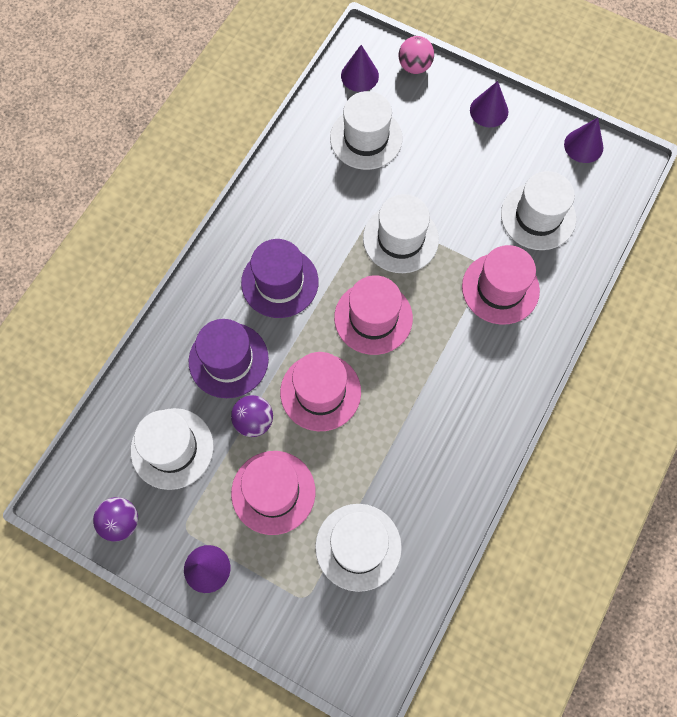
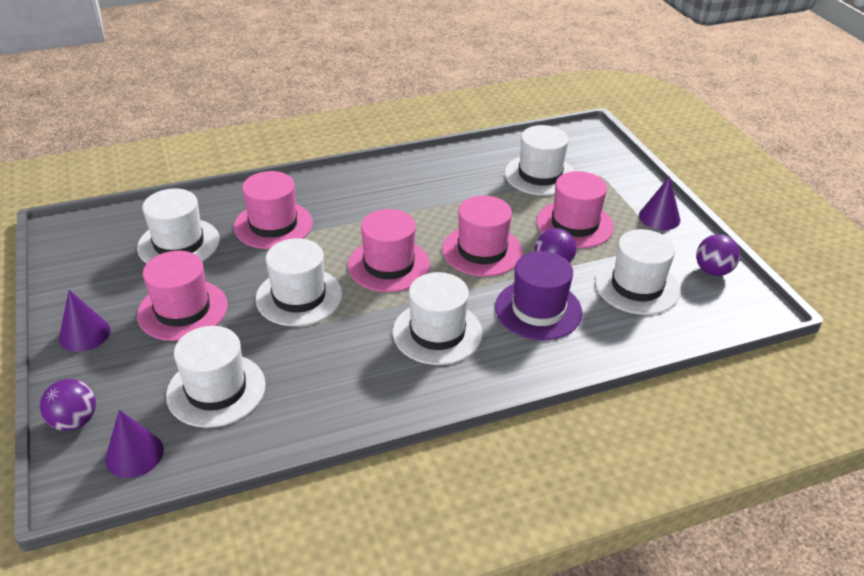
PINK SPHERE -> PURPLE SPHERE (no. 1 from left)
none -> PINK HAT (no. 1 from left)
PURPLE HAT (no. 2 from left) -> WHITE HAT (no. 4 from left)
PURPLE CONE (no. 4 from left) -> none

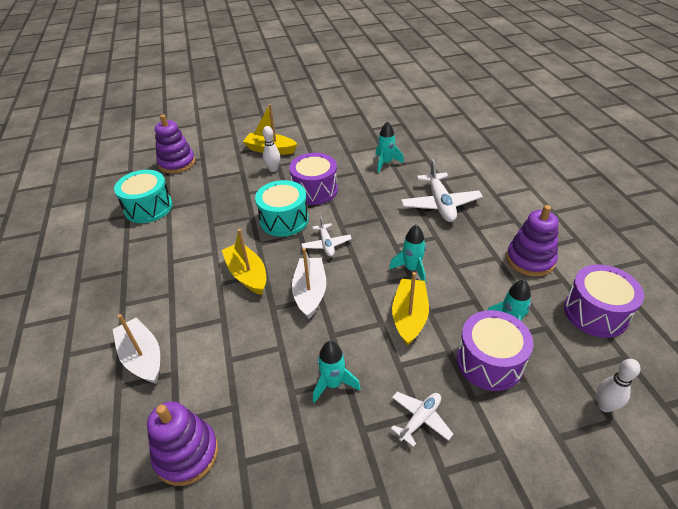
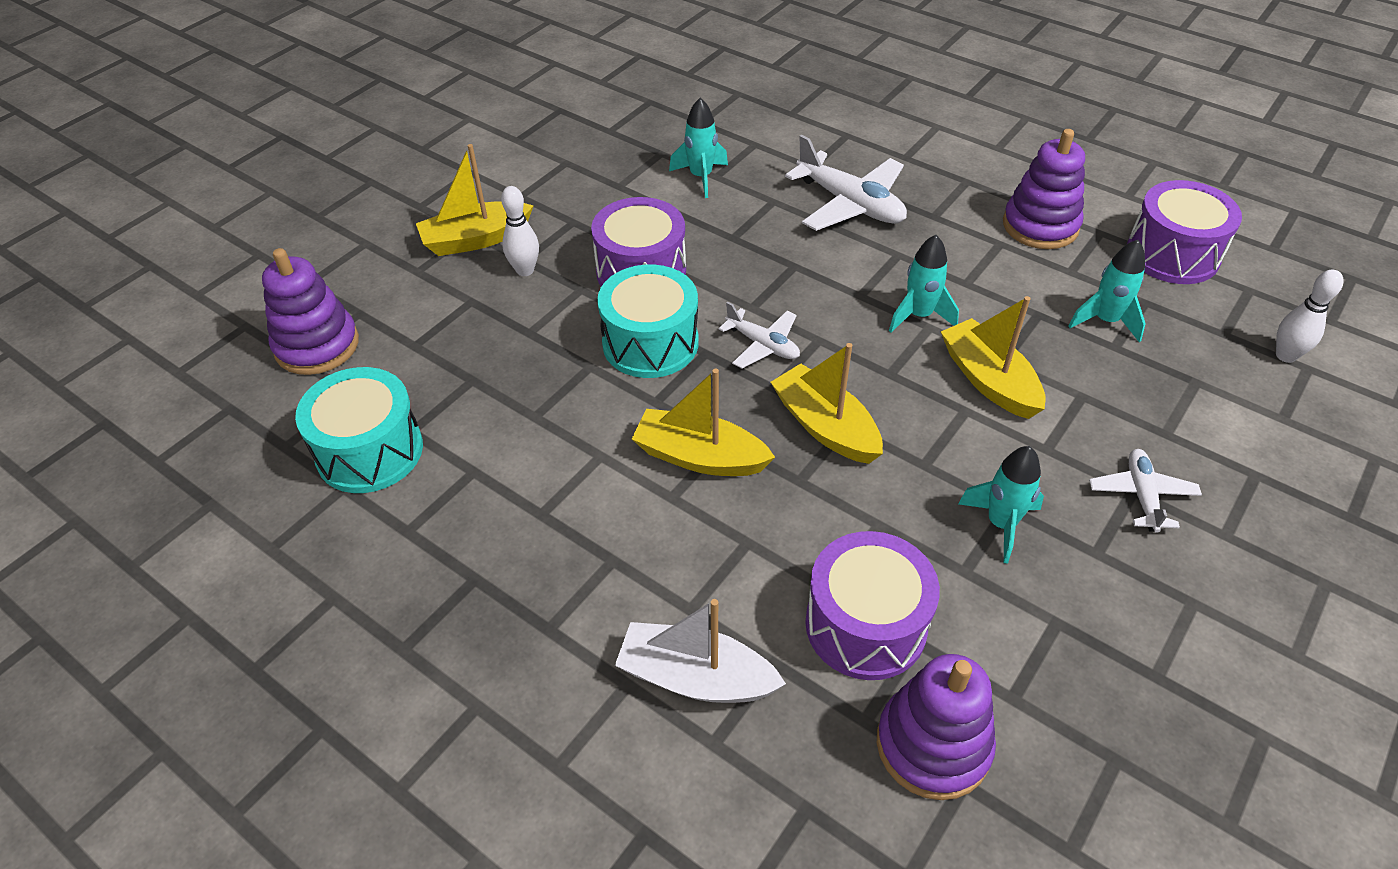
WHITE SAILBOAT (no. 2 from left) -> BRIGHT YELLOW SAILBOAT (no. 3 from left)
PURPLE TOY DRUM (no. 2 from left), relocated

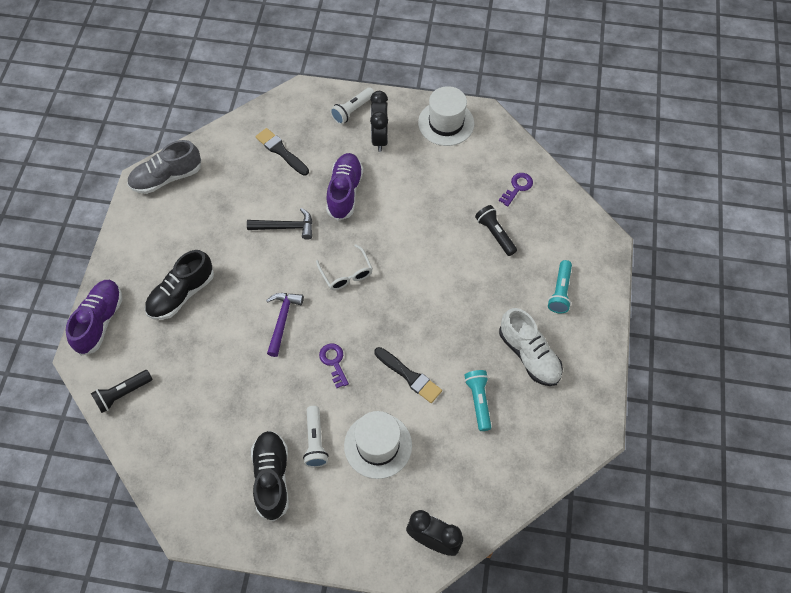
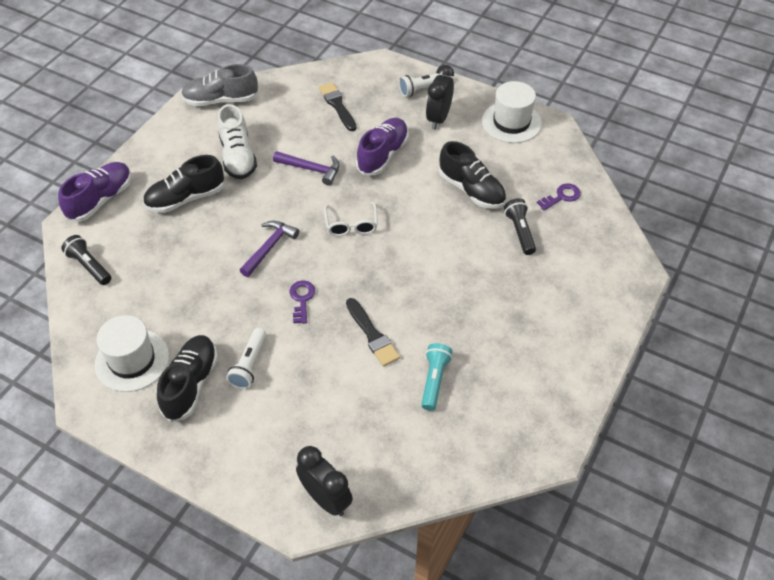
JET-BLACK FLASHLIGHT (no. 1 from left), 60 degrees clockwise
WHITE HAT (no. 1 from left), relocated
WHITE SNEAKER, relocated
JET-BLACK CARPENTER'S HAMMER -> PURPLE CARPENTER'S HAMMER (no. 2 from left)
none -> JET-BLACK SNEAKER (no. 3 from left)
TURQUOISE FLASHLIGHT (no. 2 from left) -> none

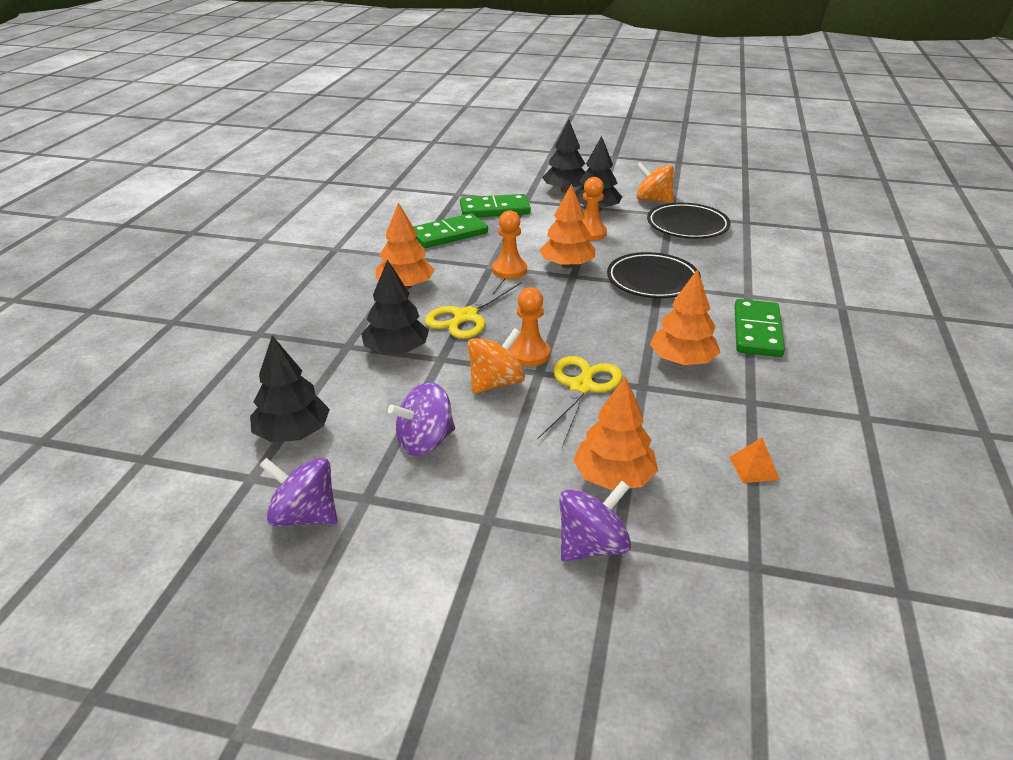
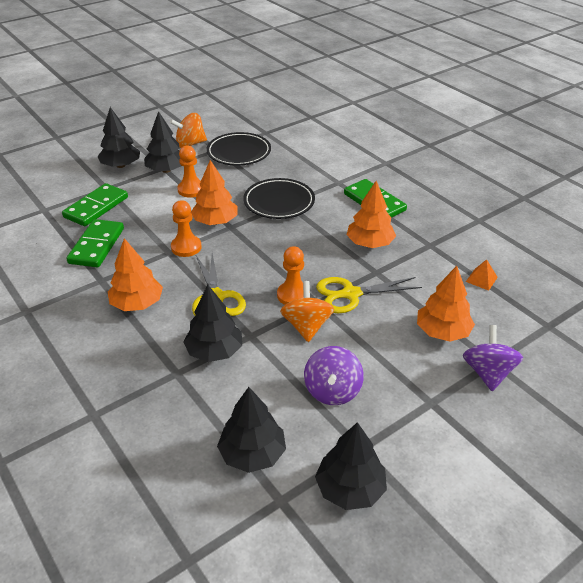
PURPLE WHIRLIGIG (no. 1 from left) -> JET-BLACK TOY TREE (no. 5 from left)
BRIGHT YELLOW PAIR OF SCISSORS (no. 2 from left), 75 degrees counterclockwise

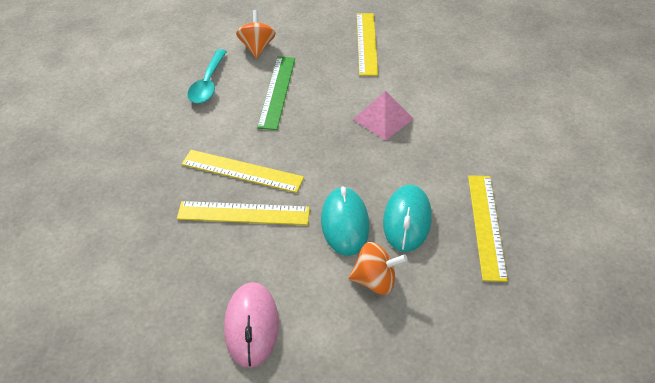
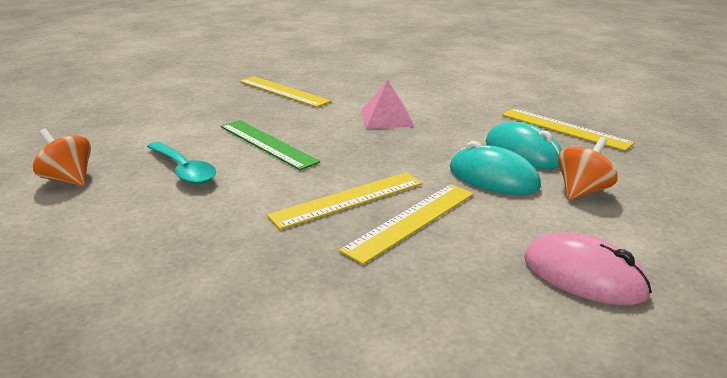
ORANGE WHIRLIGIG (no. 1 from left), relocated

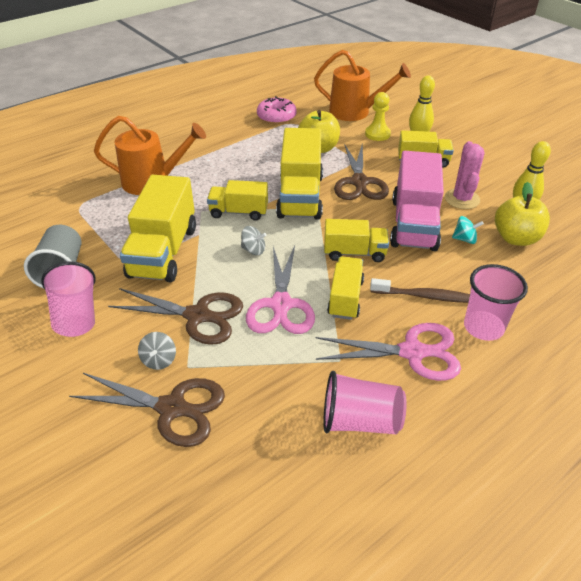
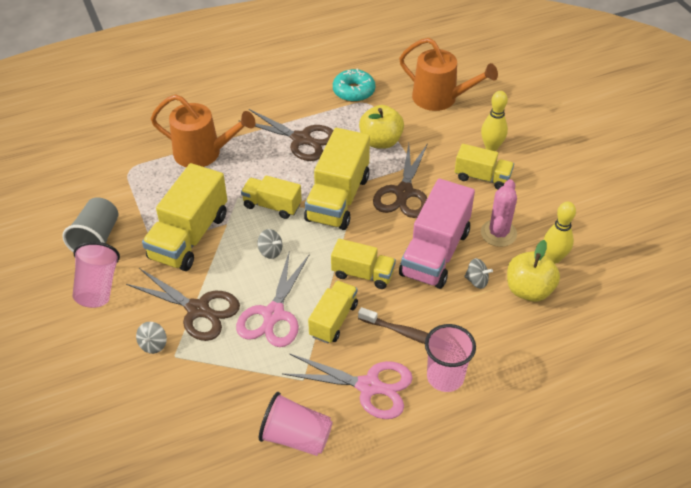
BROWN PAIR OF SCISSORS (no. 1 from left in the first image) -> BROWN PAIR OF SCISSORS (no. 2 from left), relocated
PINK GLAZED DONUT -> TURQUOISE GLAZED DONUT
TURQUOISE WHIRLIGIG -> ASH-GREY WHIRLIGIG (no. 3 from left)
BRIGHT YELLOW CHESS PAWN -> none

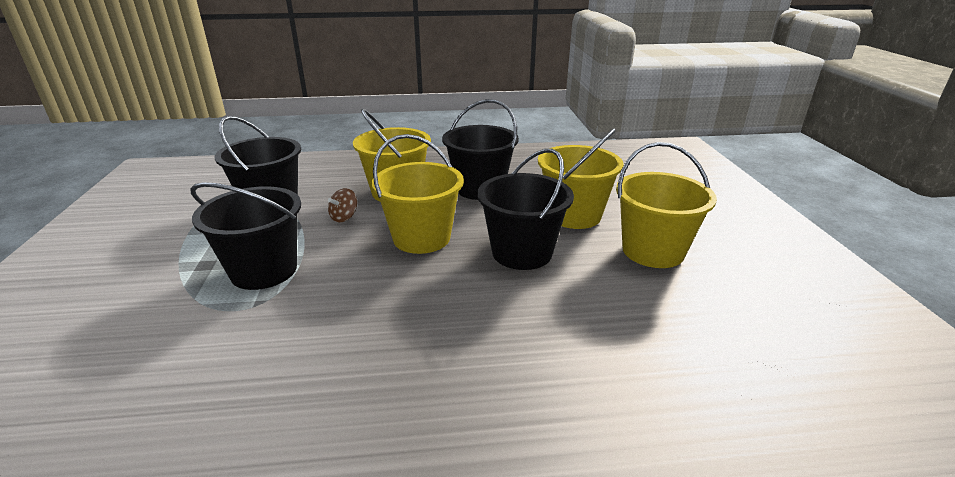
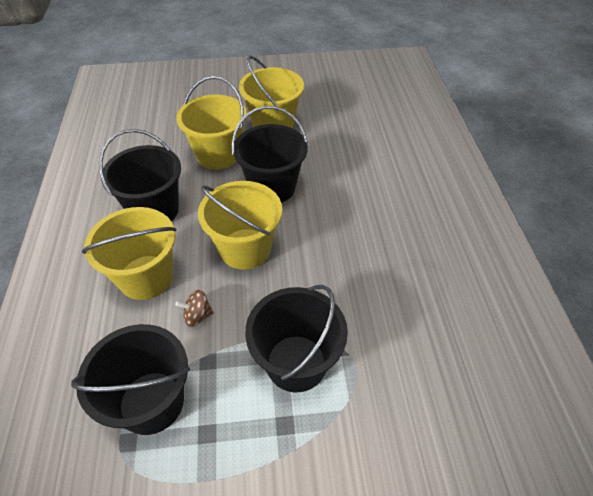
BROWN WHIRLIGIG, 135 degrees clockwise

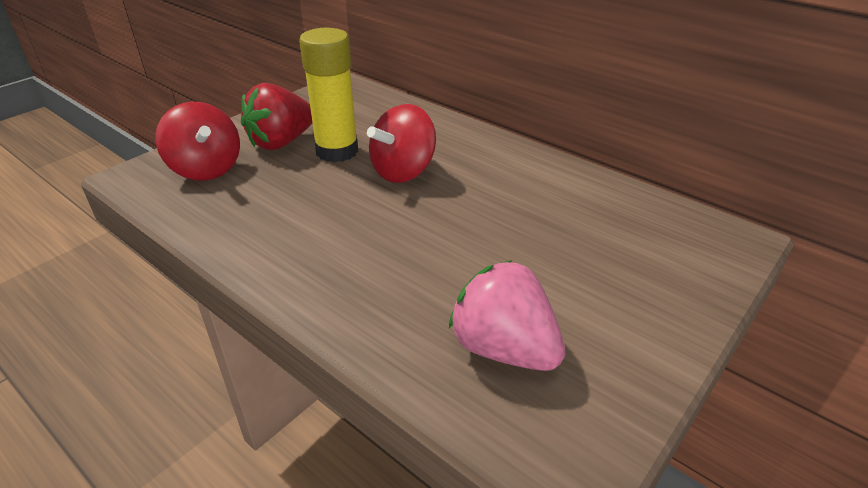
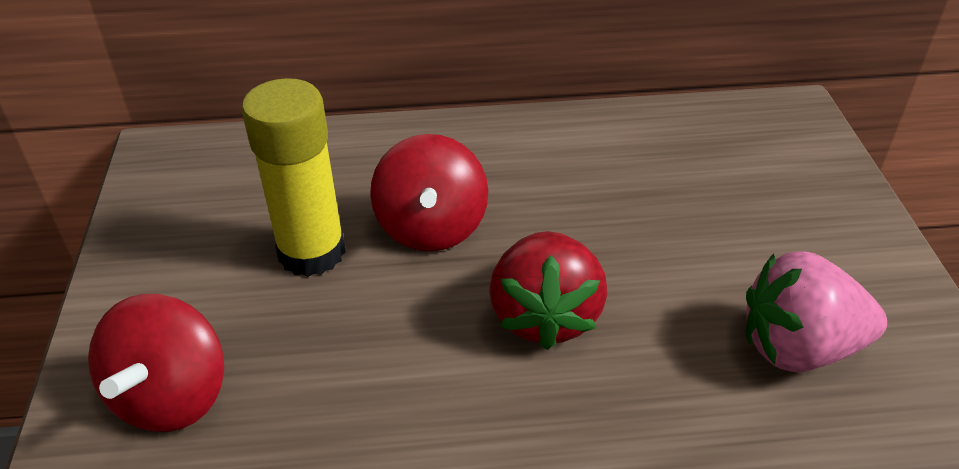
RED WHIRLIGIG (no. 1 from left), 90 degrees clockwise
RED TOY STRAWBERRY, relocated

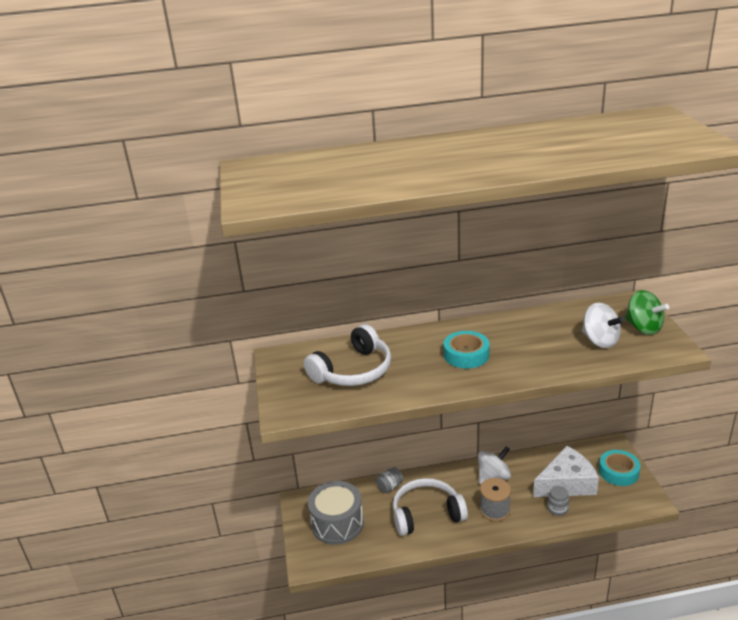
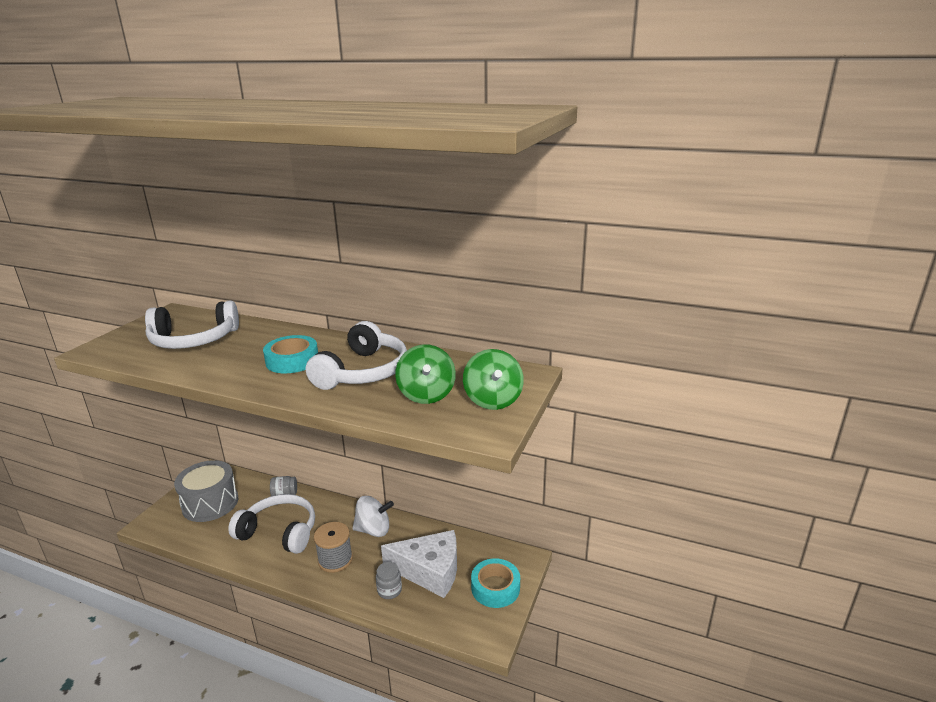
none -> WHITE HEADPHONES (no. 3 from left)
WHITE WHIRLIGIG (no. 2 from left) -> GREEN WHIRLIGIG (no. 1 from left)

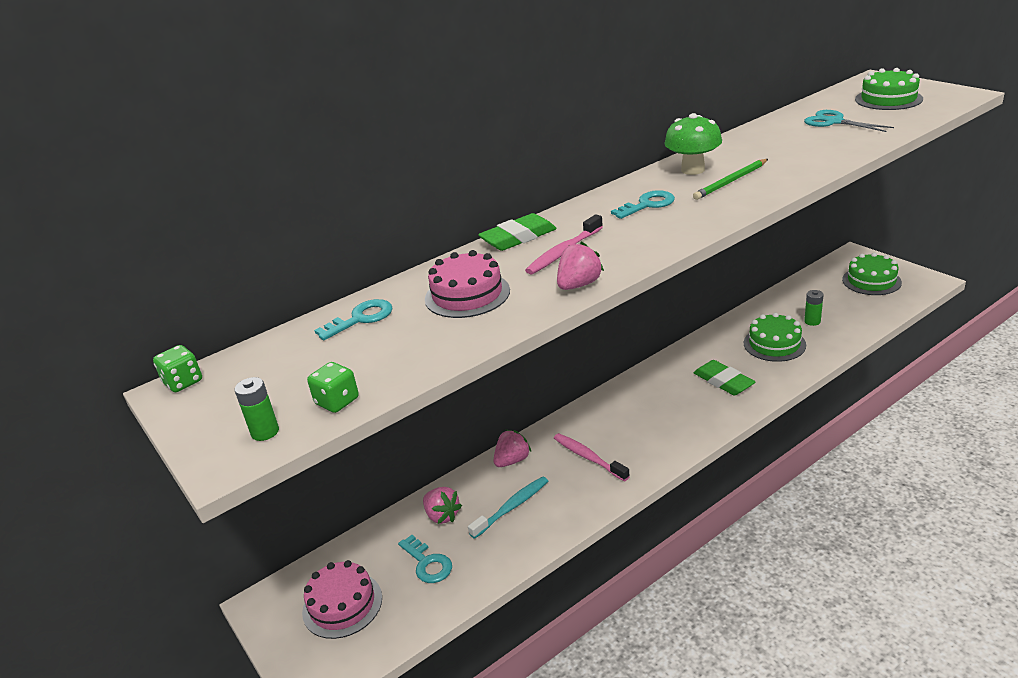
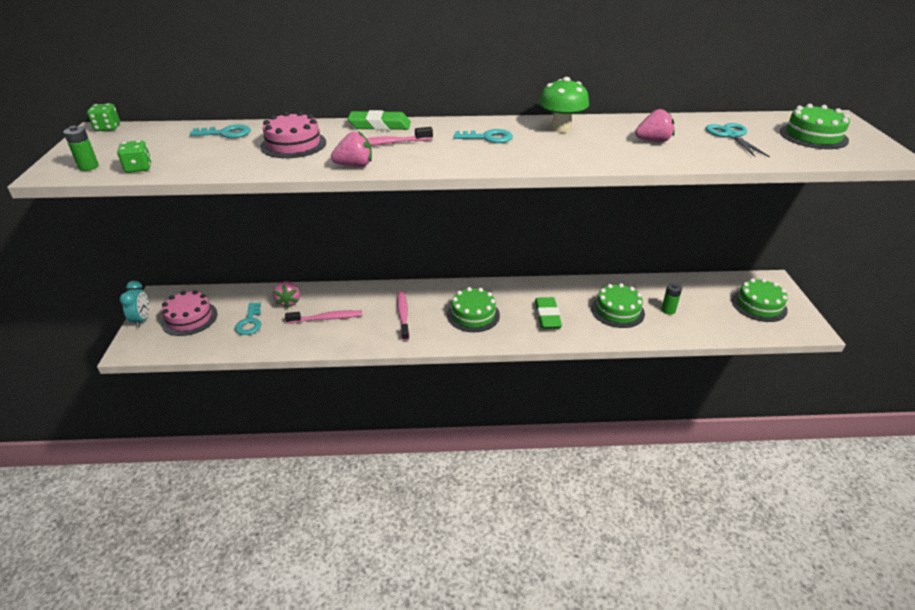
none -> TURQUOISE ALARM CLOCK
TURQUOISE TOOTH BRUSH -> PINK TOOTH BRUSH (no. 1 from left)
none -> GREEN GATEAU (no. 1 from left)
PINK TOY STRAWBERRY (no. 2 from left in the first image) -> PINK TOY STRAWBERRY (no. 3 from left), relocated
GREEN WOODEN PENCIL -> none

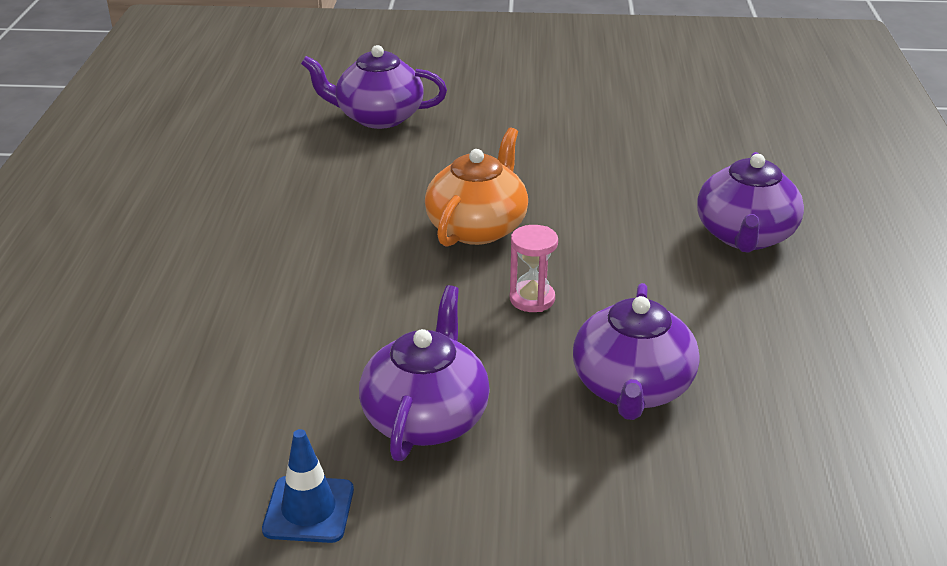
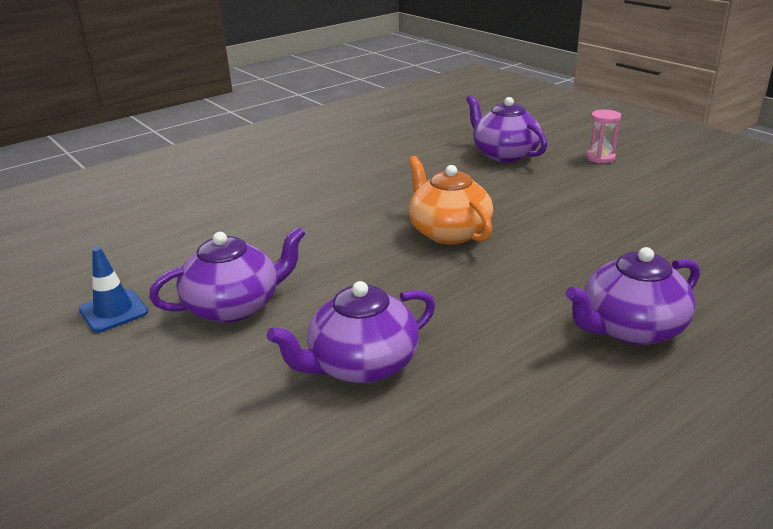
ORANGE TEAPOT, 105 degrees counterclockwise
PINK SAND TIMER, relocated

